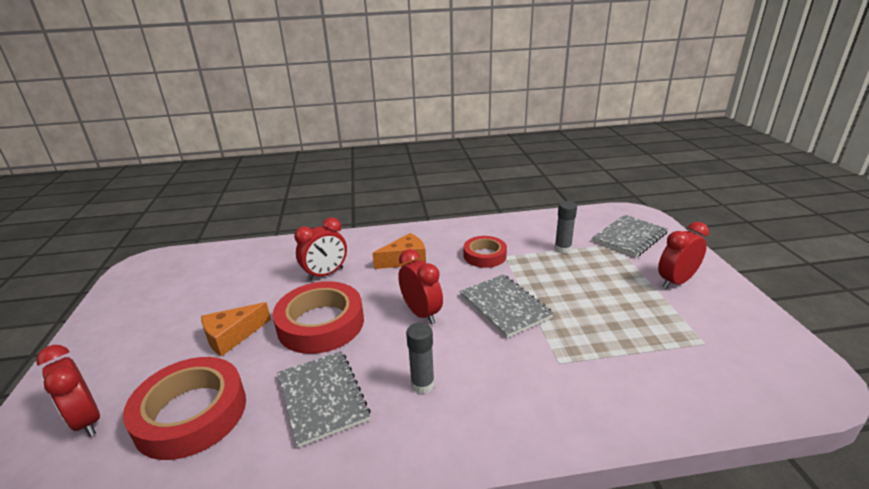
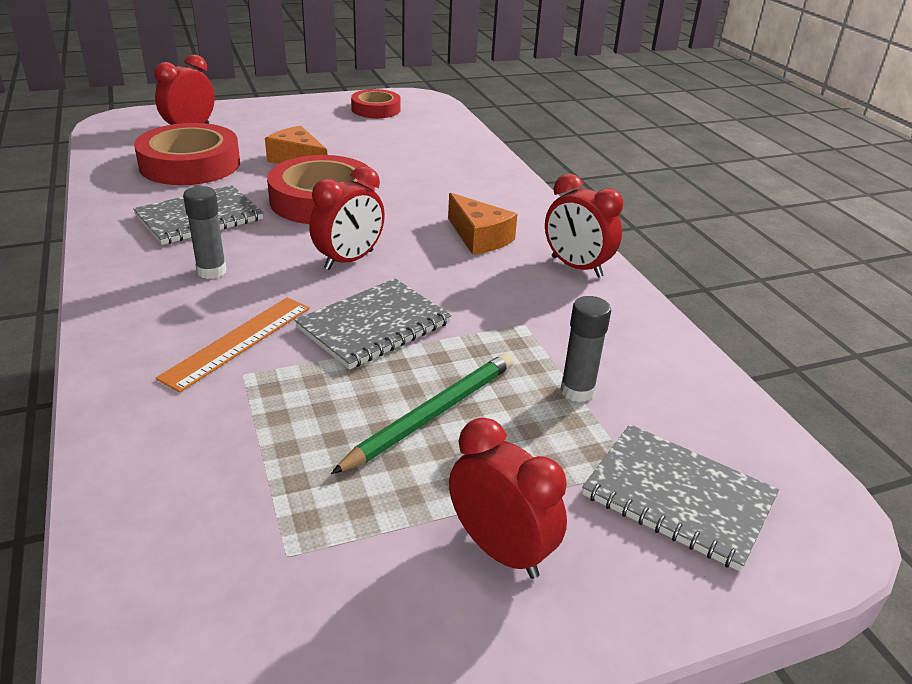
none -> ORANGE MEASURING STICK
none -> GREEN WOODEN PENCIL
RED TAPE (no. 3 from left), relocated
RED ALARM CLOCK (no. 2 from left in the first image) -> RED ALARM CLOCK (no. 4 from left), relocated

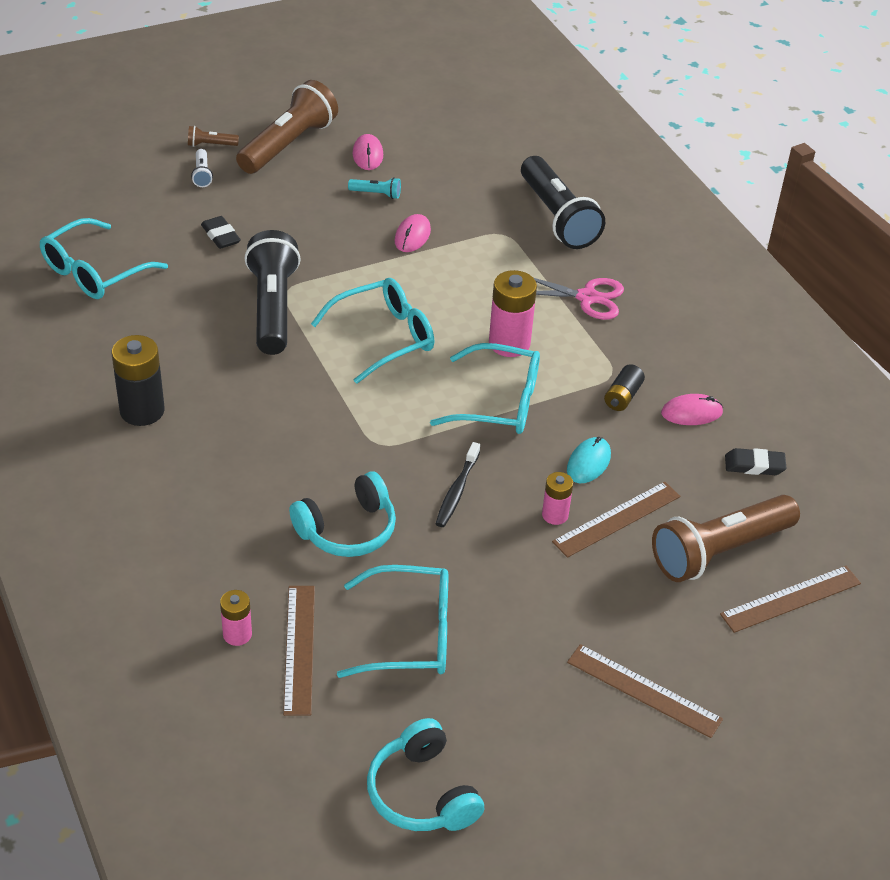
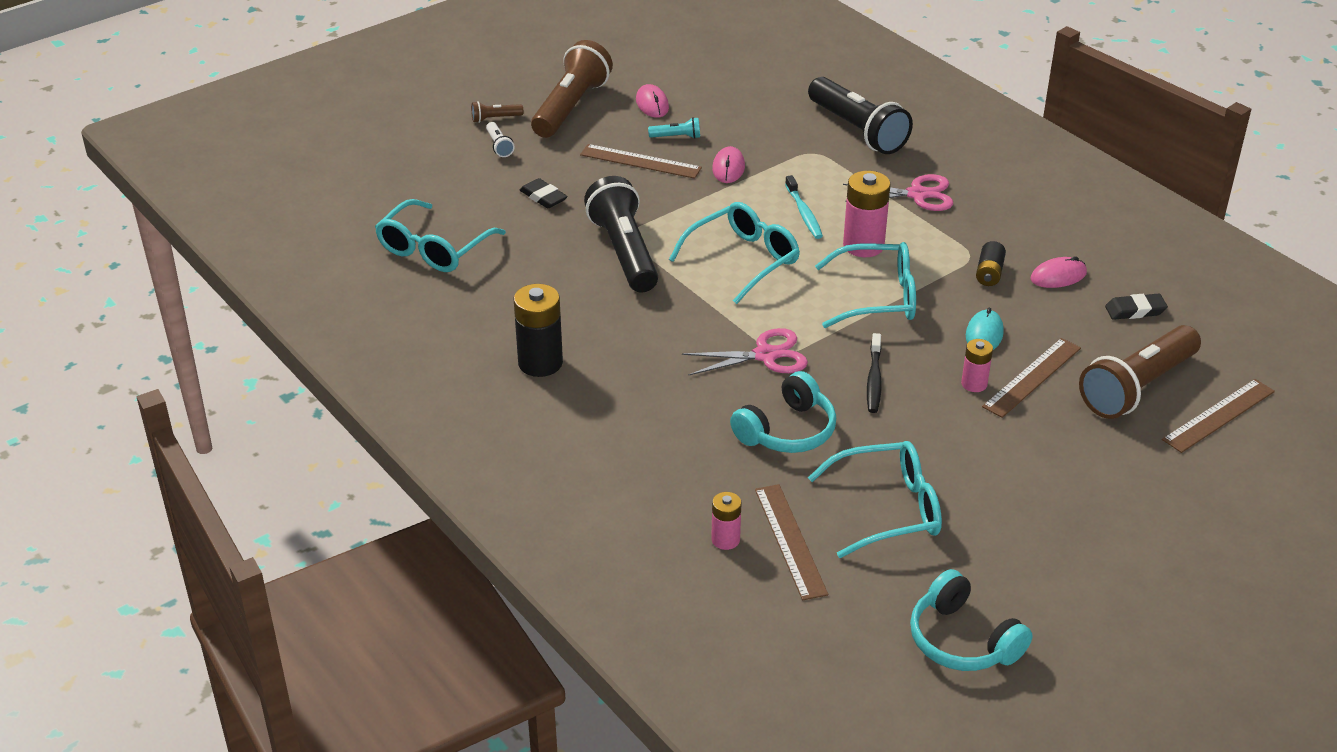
BROWN MEASURING STICK (no. 3 from left in the first image) -> BROWN MEASURING STICK (no. 1 from left), relocated
none -> PINK PAIR OF SCISSORS (no. 1 from left)
none -> TURQUOISE TOOTH BRUSH

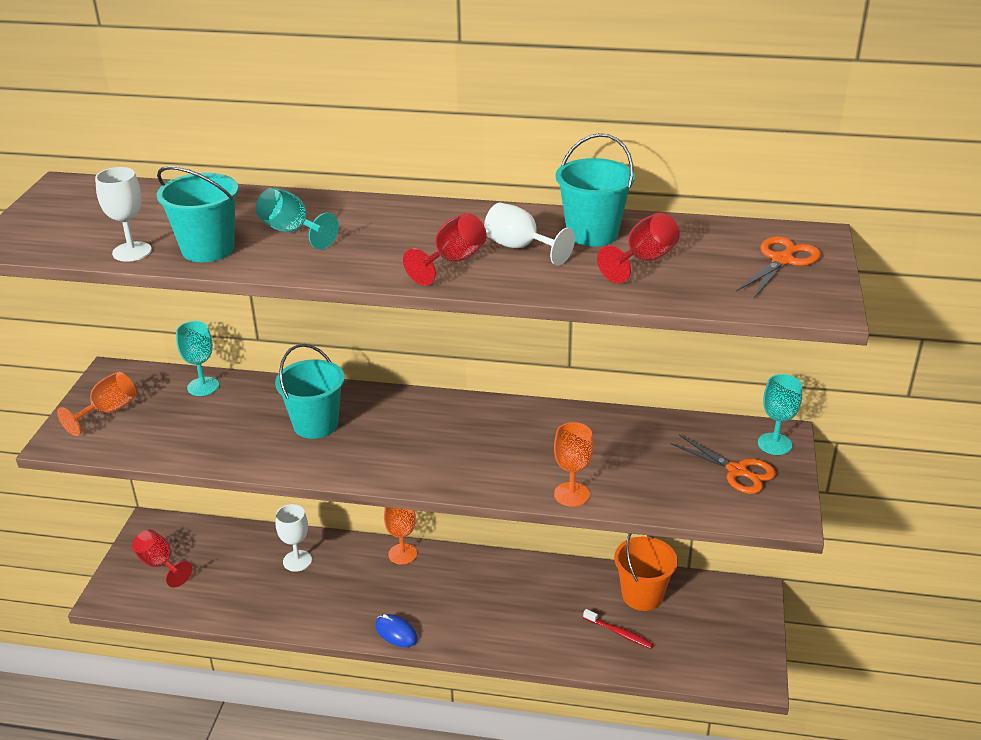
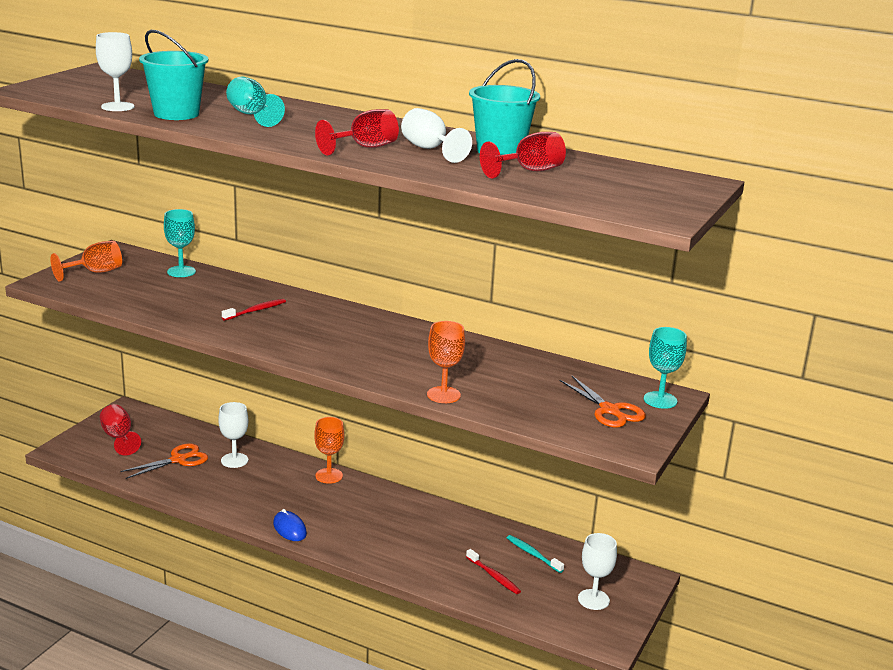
ORANGE PAIR OF SCISSORS (no. 2 from left in the first image) -> ORANGE PAIR OF SCISSORS (no. 1 from left), relocated
TURQUOISE BUCKET (no. 2 from left) -> RED TOOTH BRUSH (no. 1 from left)
ORANGE BUCKET -> TURQUOISE TOOTH BRUSH
none -> WHITE GOBLET (no. 4 from left)

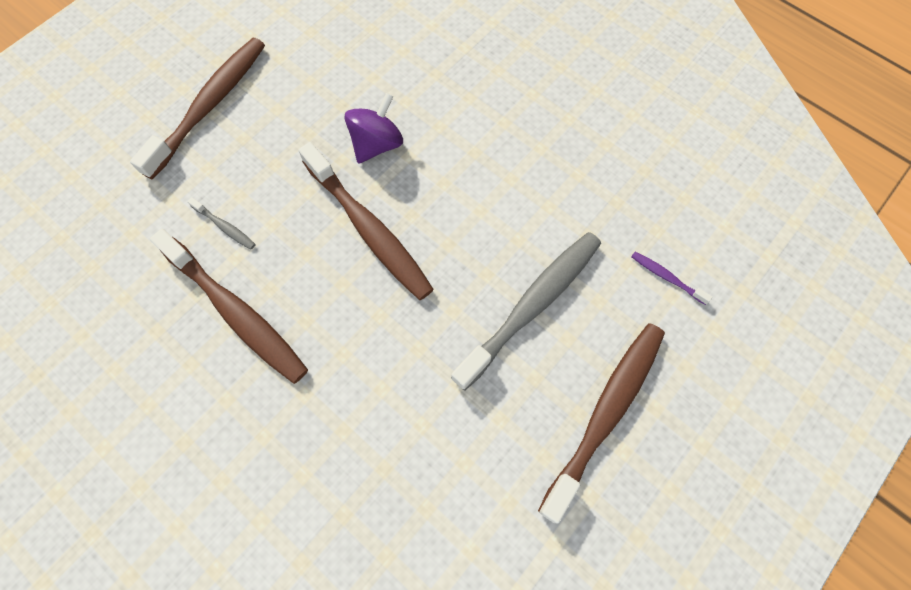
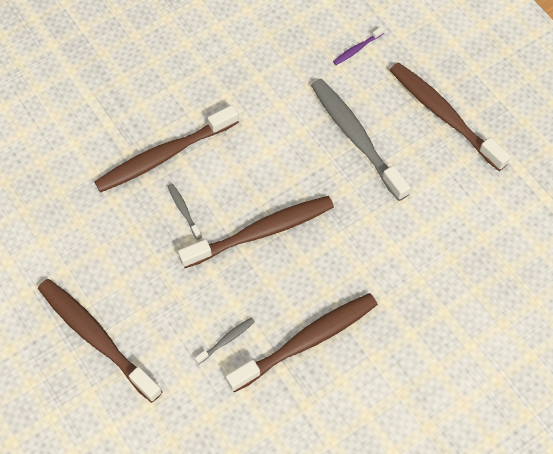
none -> BROWN TOOTH BRUSH (no. 2 from left)
PURPLE WHIRLIGIG -> ASH-GREY TOOTH BRUSH (no. 1 from left)

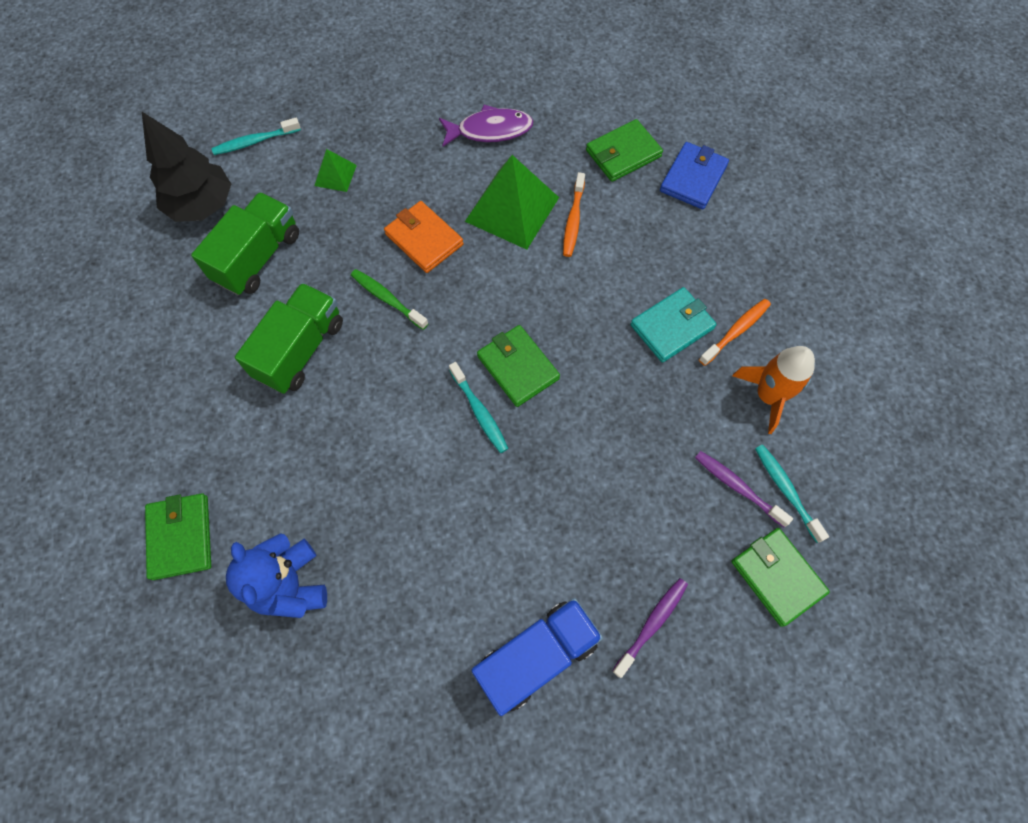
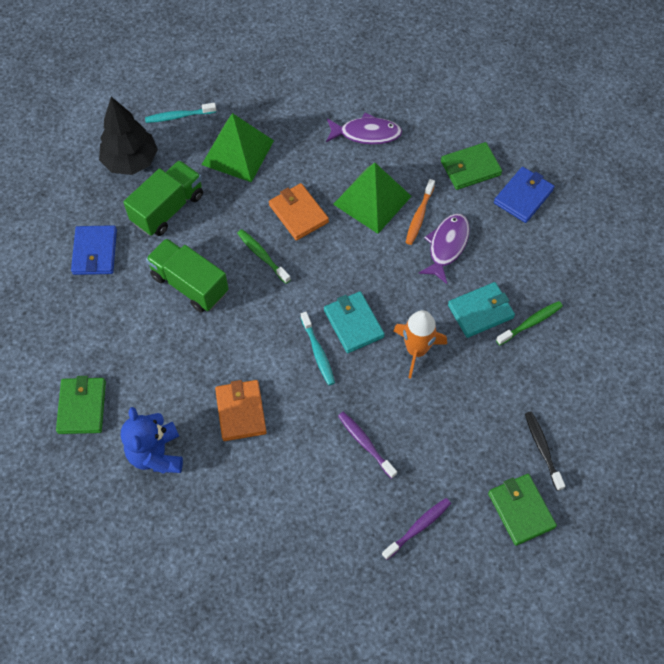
none -> ROYAL BLUE WALLET (no. 1 from left)
GREEN LORRY (no. 2 from left), 90 degrees counterclockwise
GREEN SOLID PYRAMID (no. 1 from left), x2.03
none -> ORANGE WALLET (no. 1 from left)
GREEN WALLET (no. 2 from left) -> TURQUOISE WALLET (no. 1 from left)
PURPLE TOOTH BRUSH (no. 2 from left in the first image) -> PURPLE TOOTH BRUSH (no. 1 from left), relocated
ORANGE SPACESHIP, relocated
none -> PURPLE FISH (no. 2 from left)
ORANGE TOOTH BRUSH (no. 2 from left) -> GREEN TOOTH BRUSH (no. 2 from left)
TURQUOISE TOOTH BRUSH (no. 3 from left) -> JET-BLACK TOOTH BRUSH
ROYAL BLUE LORRY -> none

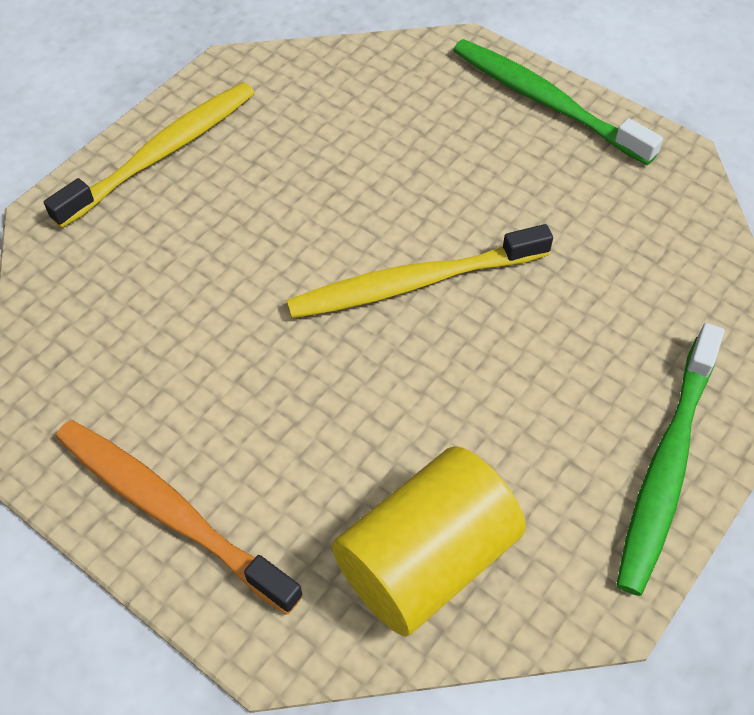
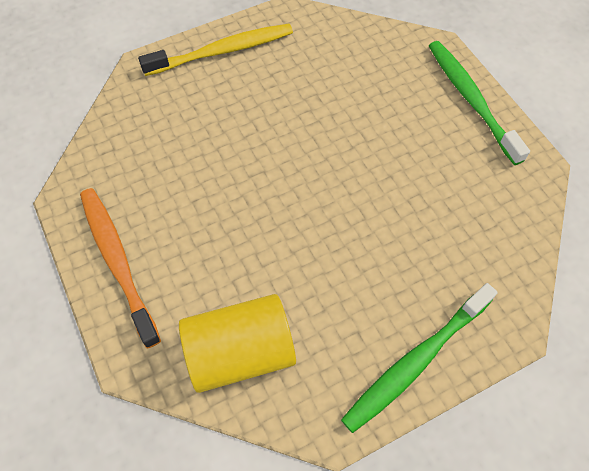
BRIGHT YELLOW TOOTH BRUSH (no. 2 from left) -> none

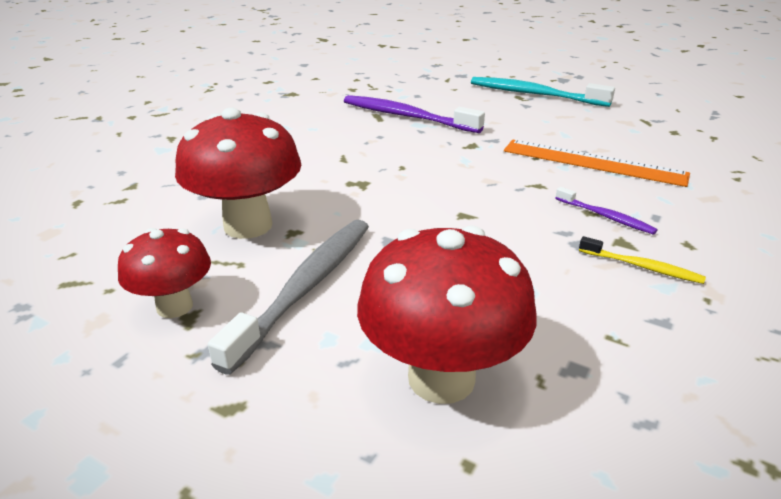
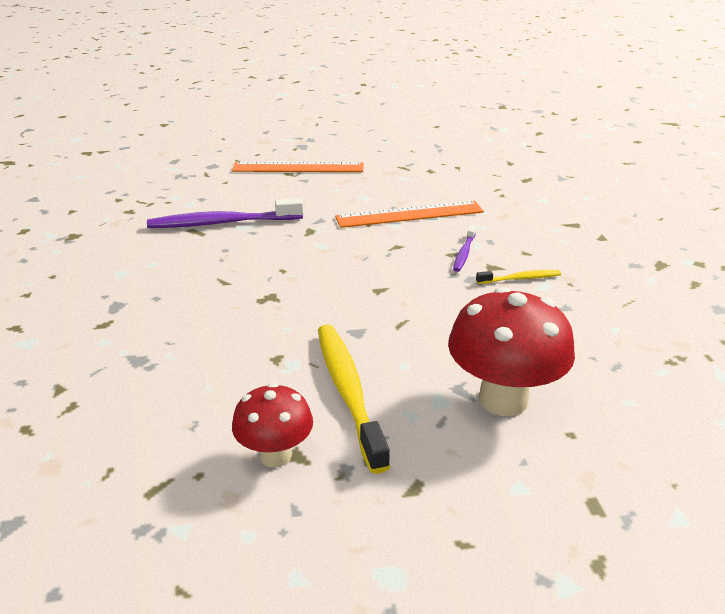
TURQUOISE TOOTH BRUSH -> ORANGE MEASURING STICK (no. 1 from left)
ASH-GREY TOOTH BRUSH -> BRIGHT YELLOW TOOTH BRUSH (no. 1 from left)
PURPLE TOOTH BRUSH (no. 2 from left), 105 degrees clockwise
RED MUSHROOM (no. 2 from left) -> none

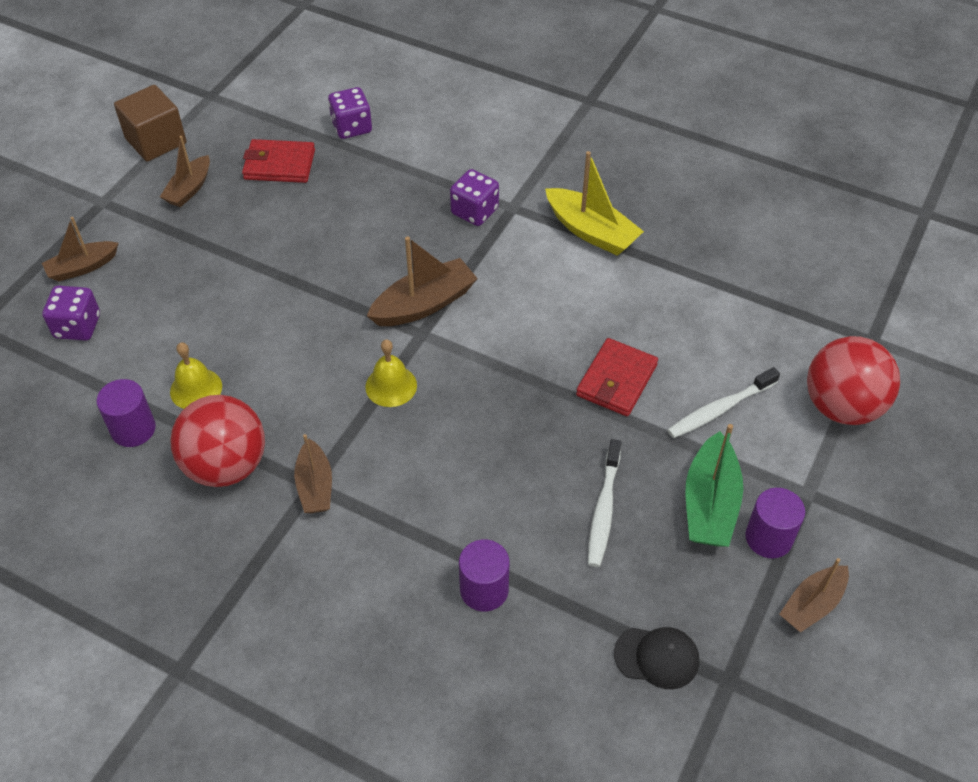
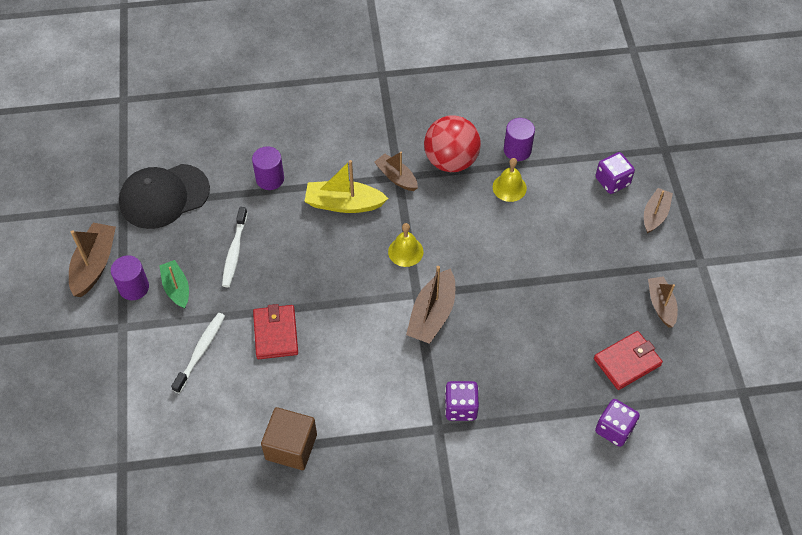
BROWN SAILBOAT (no. 5 from left in the first image) -> BROWN SAILBOAT (no. 1 from left), x1.51
JET-BLACK CAP, x1.89
GREEN SAILBOAT, x0.66
WHITE TOOTH BRUSH (no. 1 from left in the first image) -> WHITE TOOTH BRUSH (no. 2 from left), 150 degrees counterclockwise
BROWN CUBE, relocated
BRIGHT YELLOW SAILBOAT, relocated
RED SPHERE (no. 2 from left) -> none

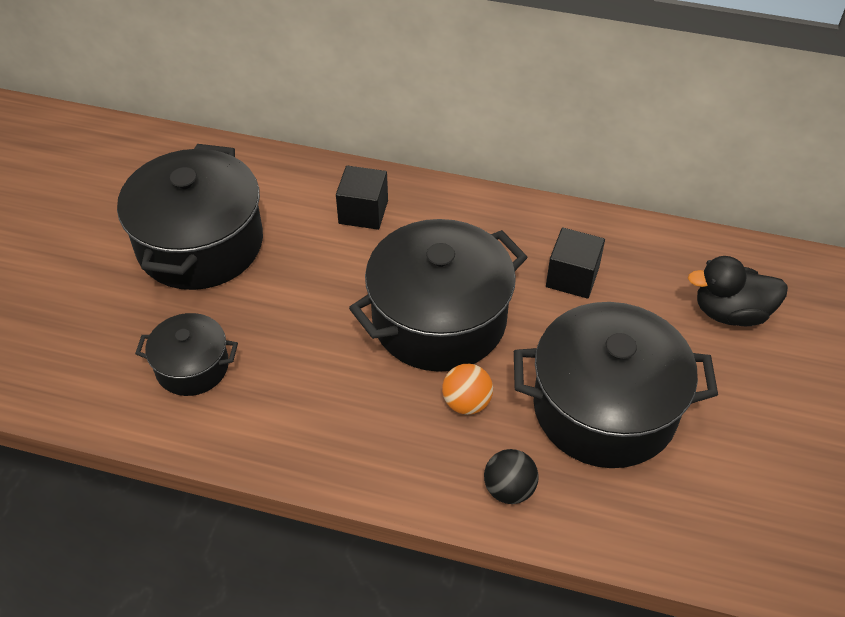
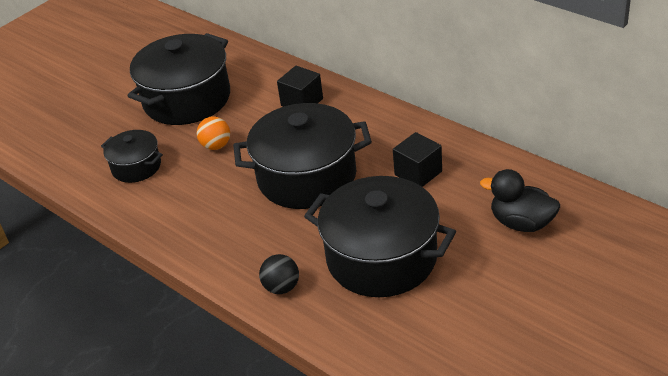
ORANGE SPHERE, relocated

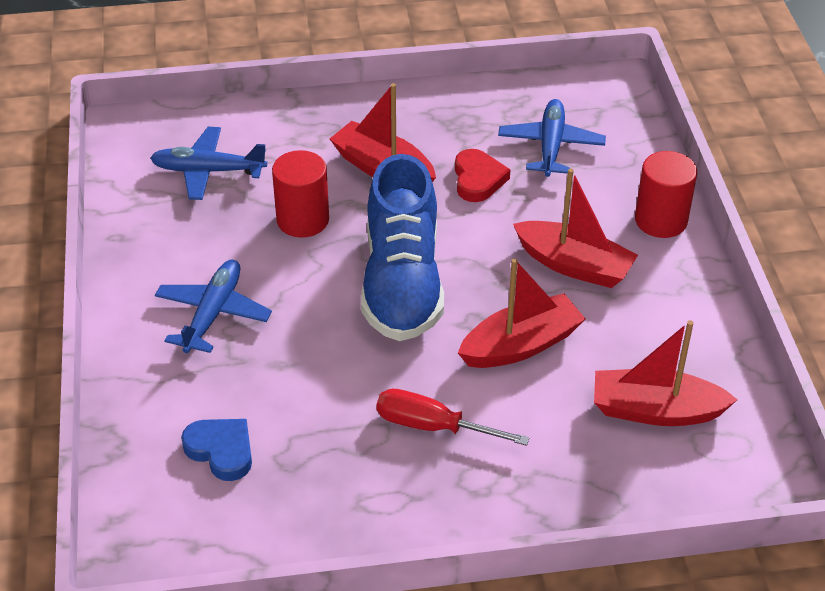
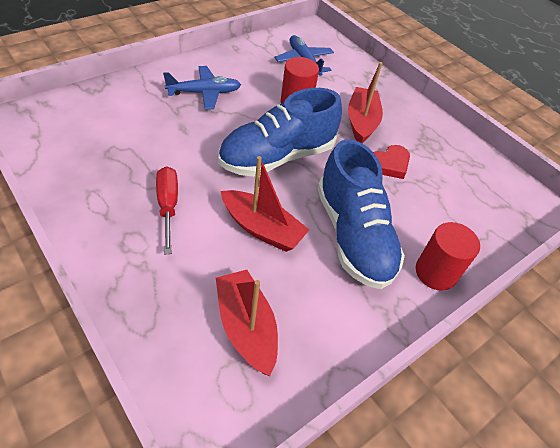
RED SAILBOAT (no. 3 from left) -> ROYAL BLUE SNEAKER (no. 2 from left)
ROYAL BLUE LOVE HEART -> none
ROYAL BLUE TOY PLANE (no. 3 from left) -> none

